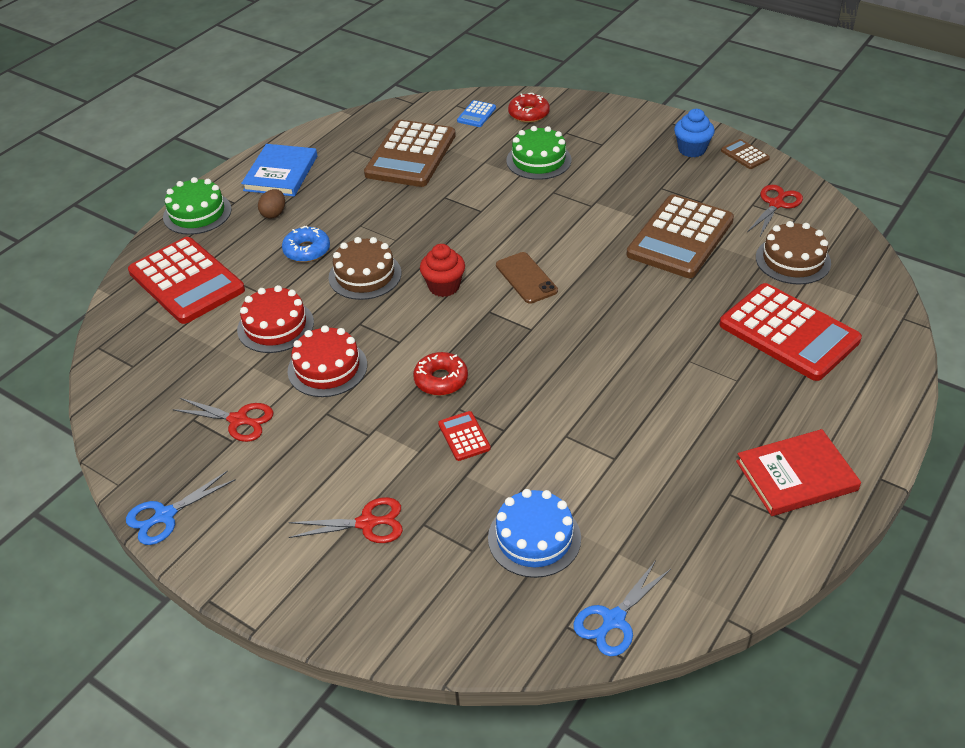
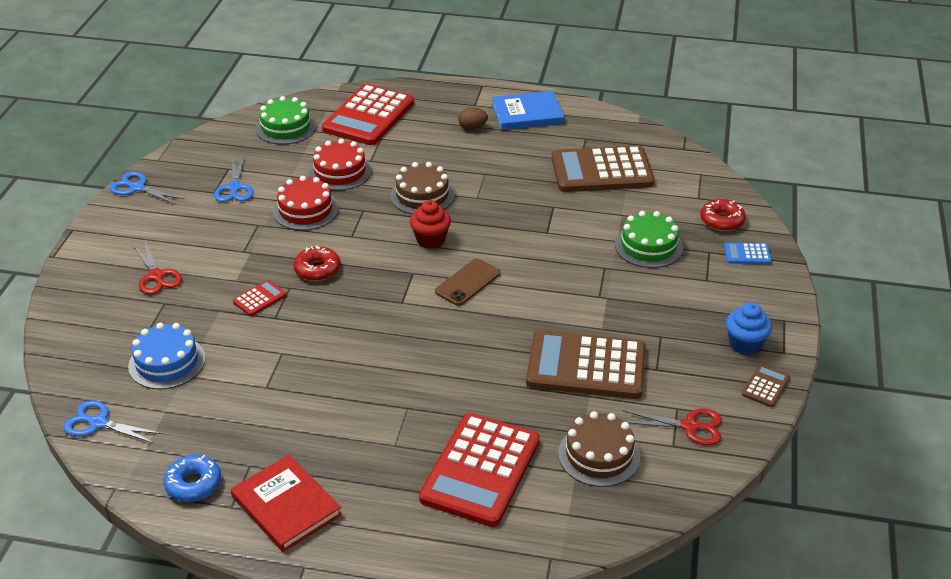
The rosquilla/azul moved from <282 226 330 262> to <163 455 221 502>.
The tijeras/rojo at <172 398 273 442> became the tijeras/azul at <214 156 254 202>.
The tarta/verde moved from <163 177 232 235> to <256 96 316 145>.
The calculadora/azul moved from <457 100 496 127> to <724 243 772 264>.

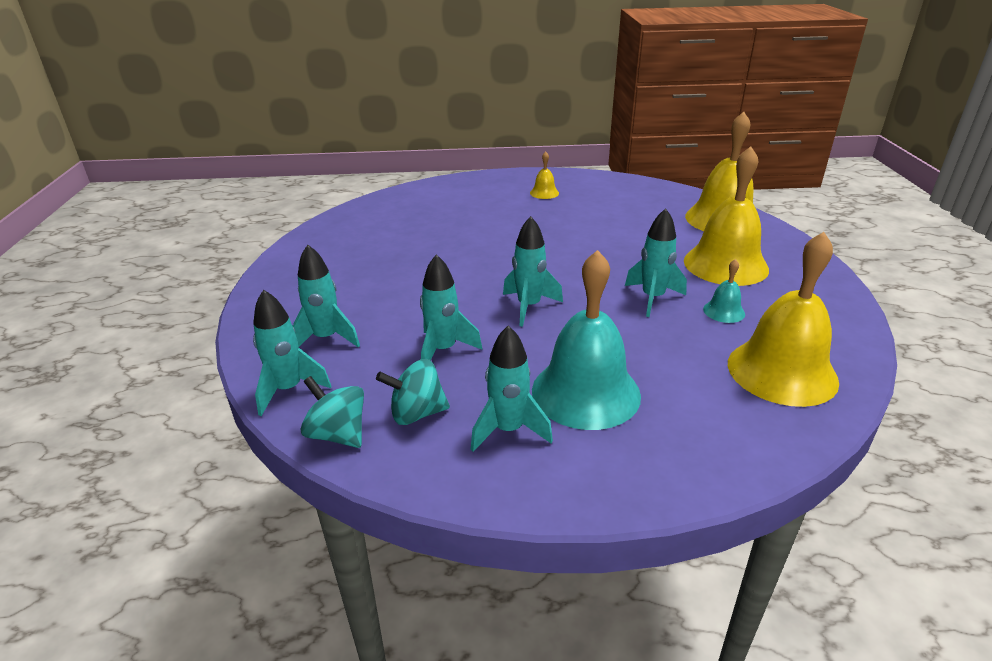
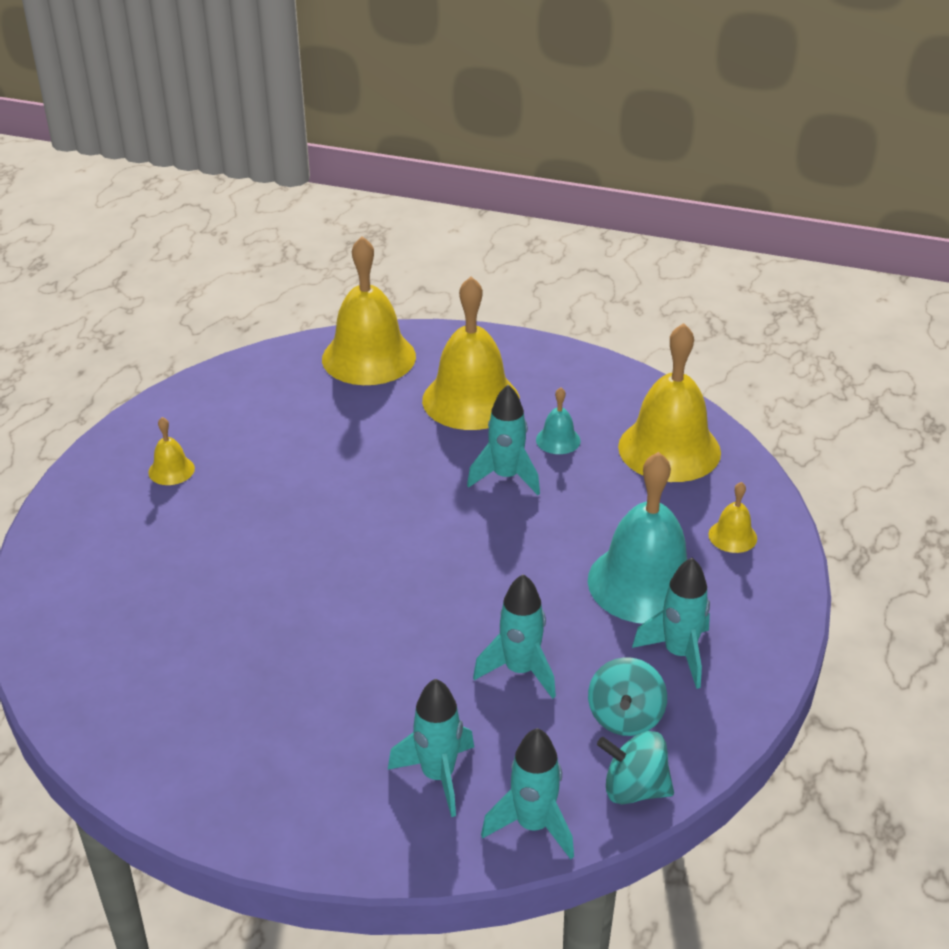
The peonza/turquesa at <301 376 364 448> turned 45 degrees clockwise.
The campana/amarillo at <708 482 757 553> appeared.
The cohete/turquesa at <503 216 563 327> disappeared.

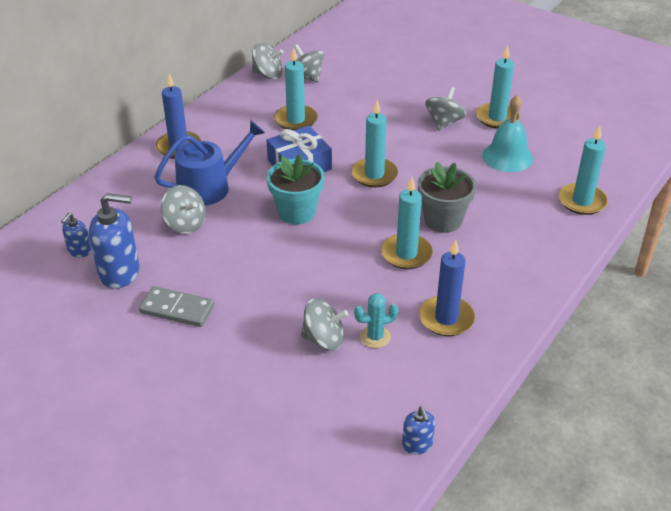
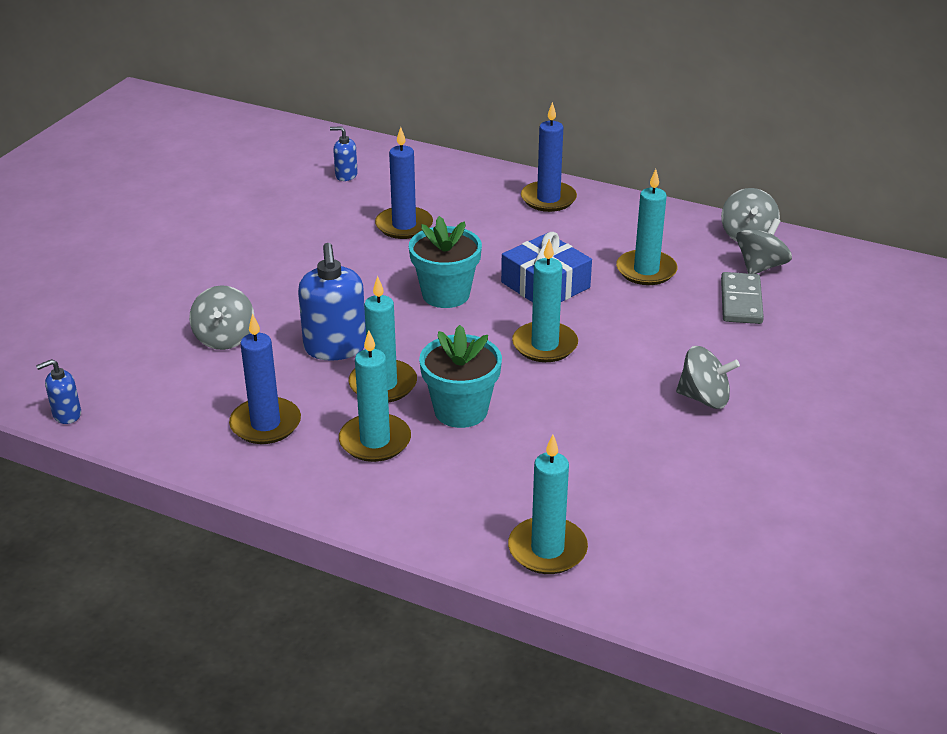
The dispensador de jabón/azul moved from <89 193 139 289> to <298 243 366 361>.
The vela/turquesa moved from <476 45 520 128> to <339 330 411 462>.
The peonza/gris at <161 185 206 234> was replaced by the vela/azul at <375 127 433 239>.
The maceta/gris at <418 162 476 233> became the maceta/turquesa at <419 325 502 428>.
The ficha de dominó/gris moved from <139 286 214 327> to <721 272 764 324>.
The regadera/azul at <154 121 265 206> disappeared.
The cactus/turquesa at <354 293 399 348> disappeared.
The campana/turquesa at <482 95 533 172> disappeared.

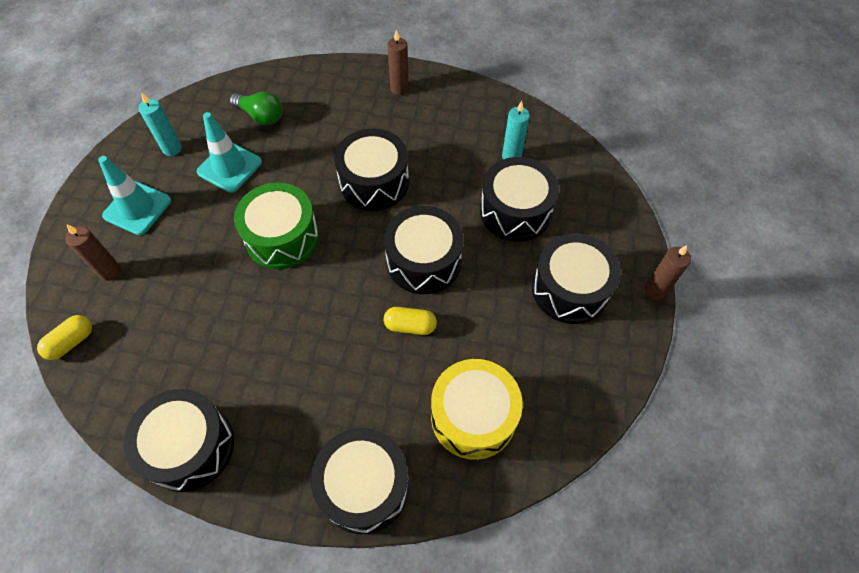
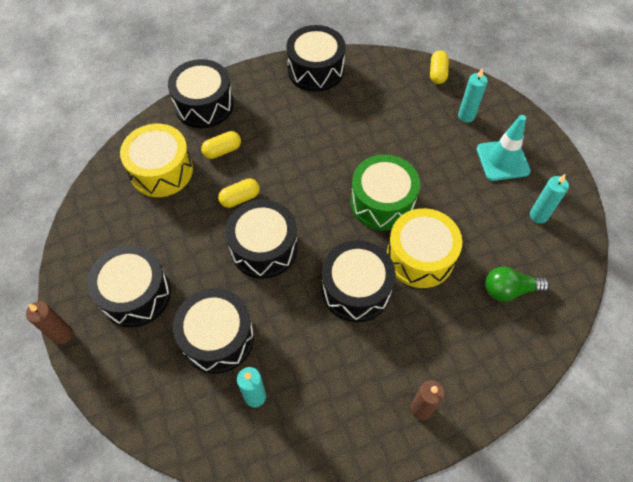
The cápsula/amarillo at <201 131 241 159> appeared.
The tambor/amarillo at <387 208 462 288> appeared.
The vela/marrón at <65 224 121 281> became the vela/turquesa at <458 68 488 123>.
The cono de tráfico/turquesa at <197 112 262 193> disappeared.

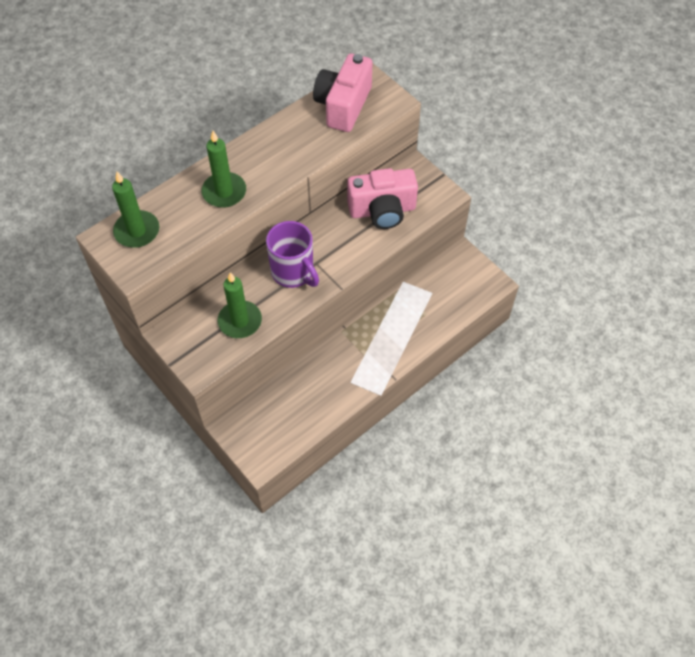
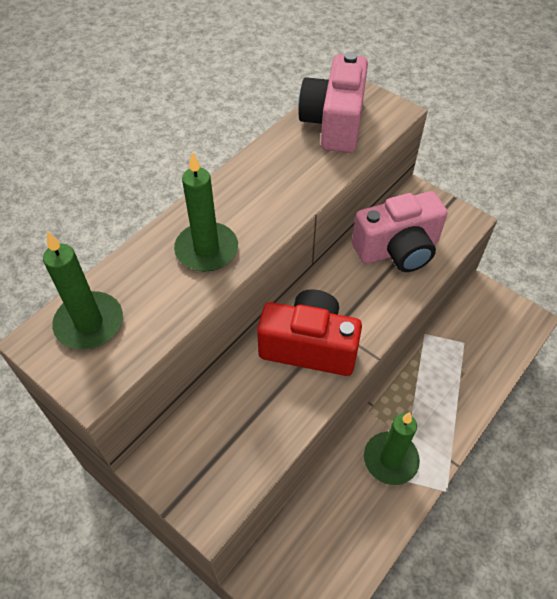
The taza/morado at <266 221 319 288> was replaced by the cámara/rojo at <257 289 362 376>.
The vela/verde moved from <218 272 262 338> to <364 412 420 485>.

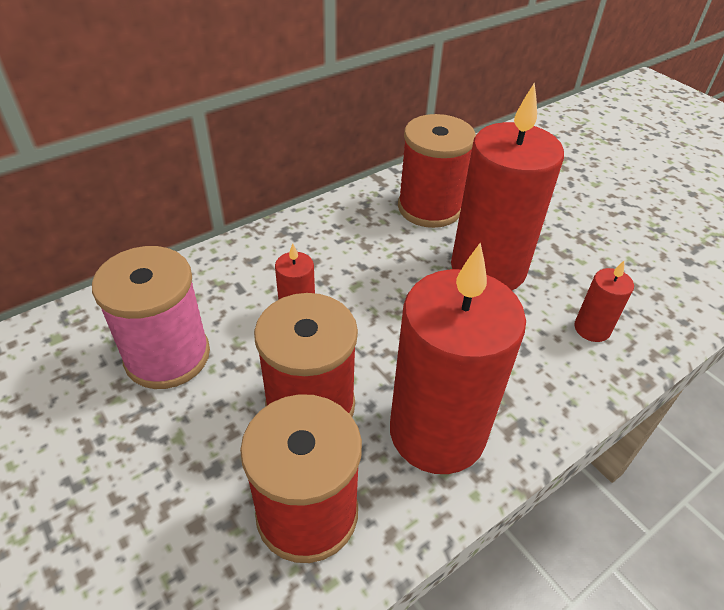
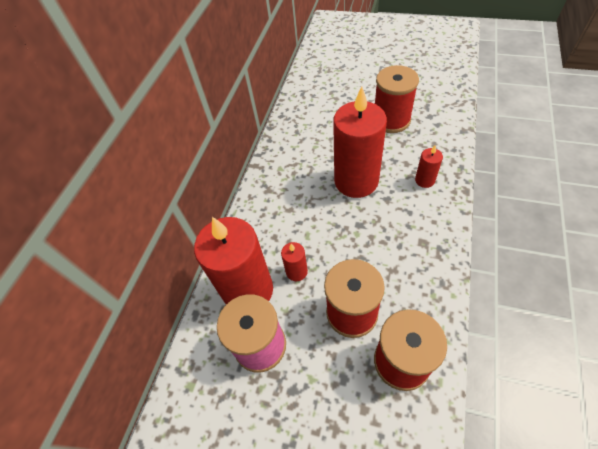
The vela/rojo moved from <390 242 526 474> to <194 217 273 304>.
The carrete/rojo moved from <398 114 476 228> to <375 65 419 133>.

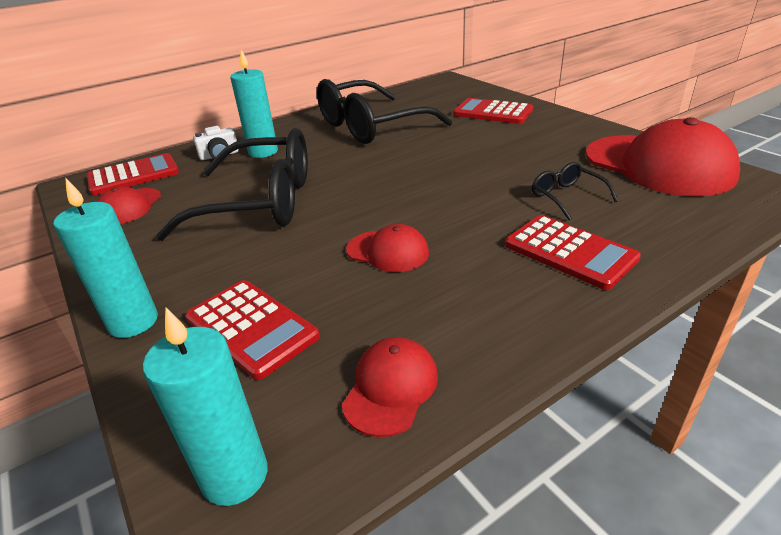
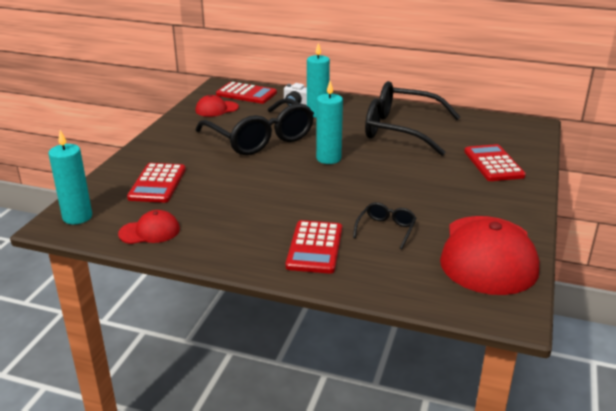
The vela/turquesa moved from <53 177 158 338> to <316 81 343 164>.
The gorra/rojo at <346 224 429 272> disappeared.

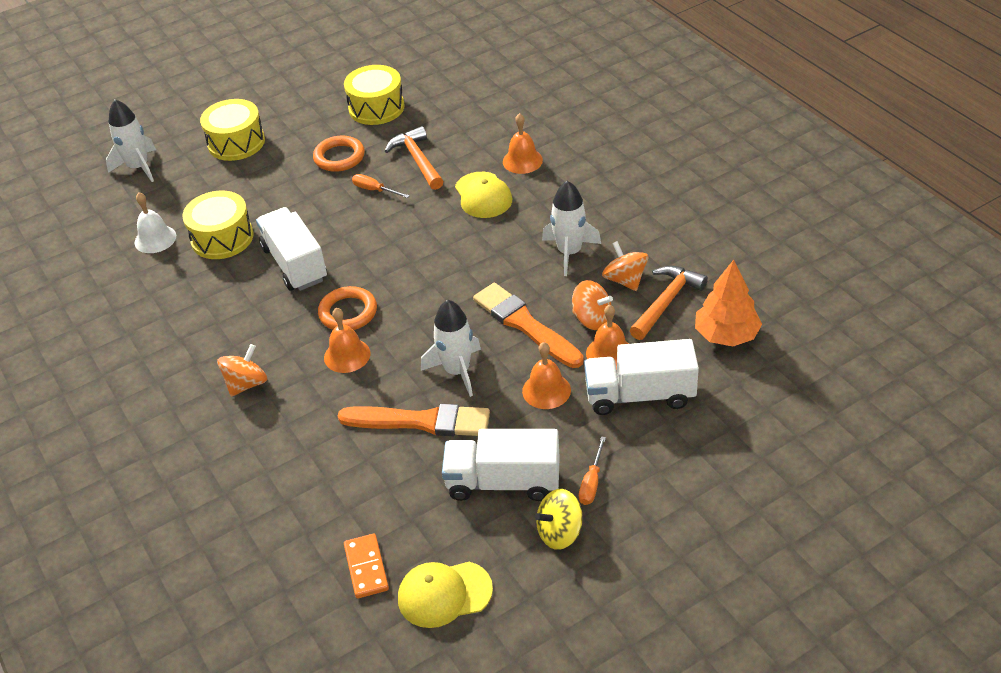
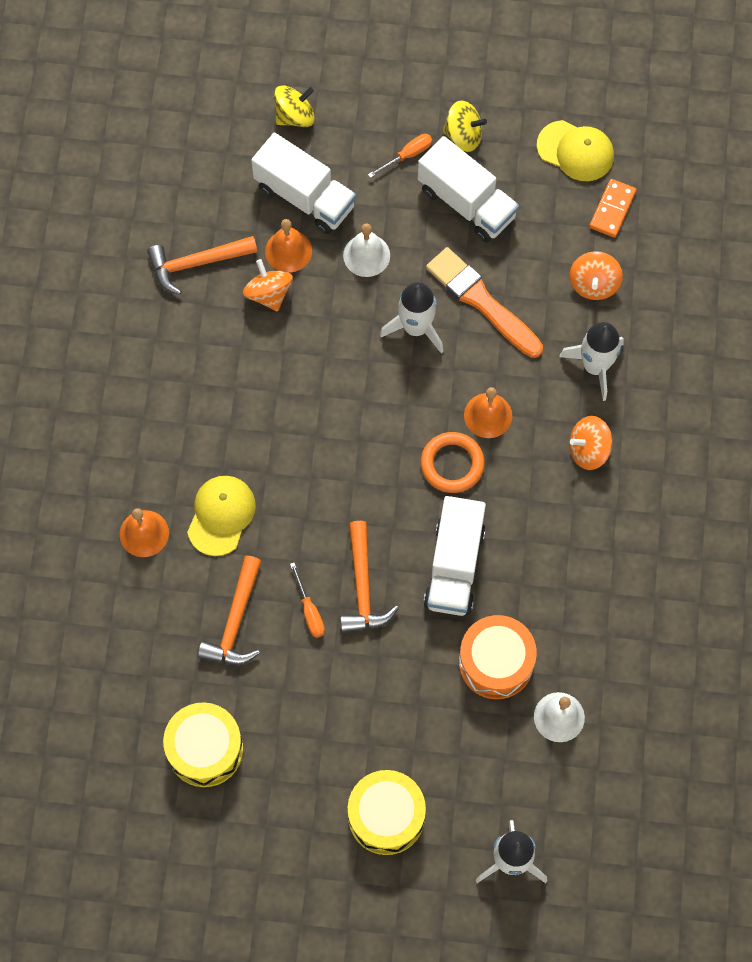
The peonza/amarillo at <274 85 315 127> appeared.
The martillo/naranja at <340 521 399 633> appeared.
The campana/naranja at <522 342 571 409> became the campana/blanco at <343 223 390 277>.
The tambor/amarillo at <182 191 254 259> became the tambor/naranja at <459 615 537 699>.
The cohete/blanco moved from <542 181 601 276> to <559 322 624 401>.
The peonza/naranja moved from <602 241 648 291> to <570 251 623 300>.
The anillo/naranja at <313 135 365 172> disappeared.
The pincel/naranja at <473 283 584 368> disappeared.
The árbol/naranja at <695 260 762 346> disappeared.

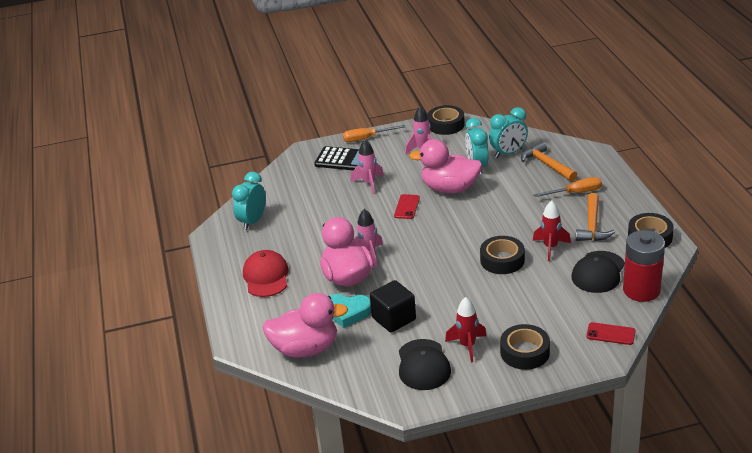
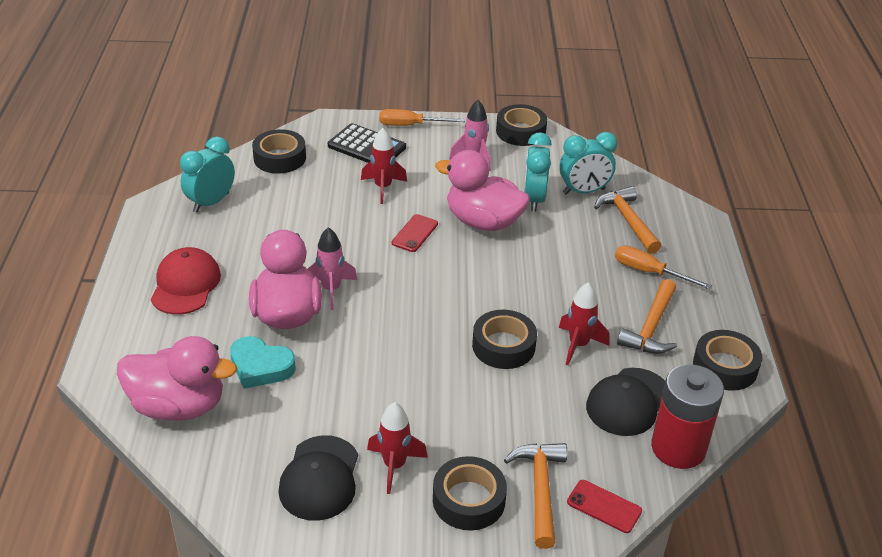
The cinta adhesiva/negro at <252 129 306 174> appeared.
The cohete/rosa at <351 139 384 194> became the cohete/rojo at <361 128 407 204>.
The martillo/naranja at <504 443 567 549> appeared.
The destornillador/naranja at <533 177 602 197> turned 150 degrees counterclockwise.
The cubo/negro at <370 280 416 333> disappeared.

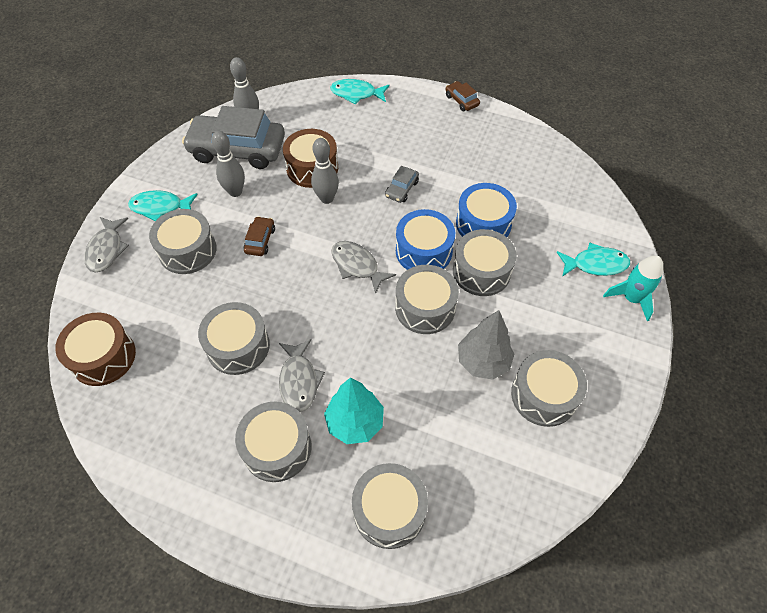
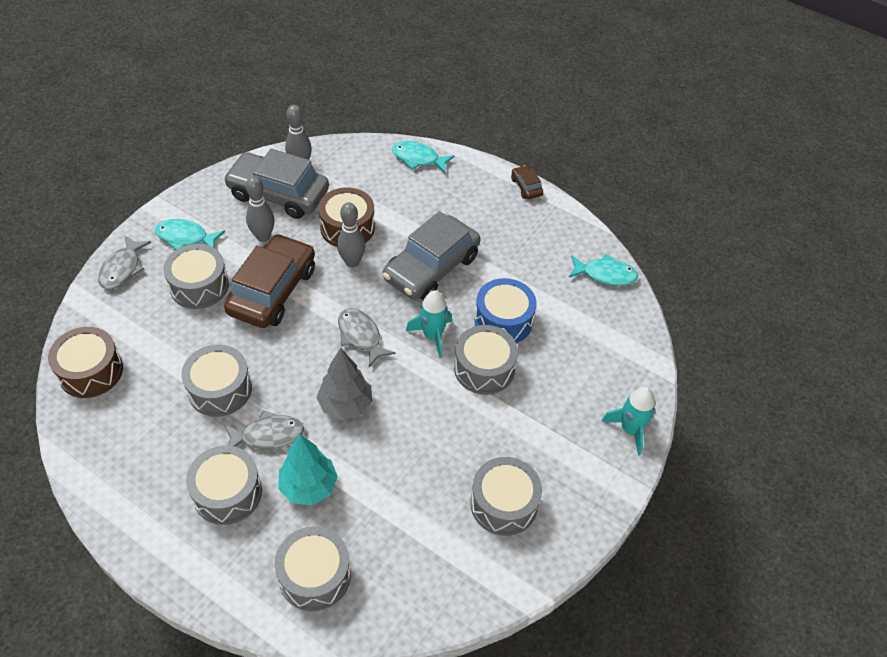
The coche/marrón at <244 216 275 256> changed to 2.33 times the size.
The pez/gris at <279 339 325 412> turned 105 degrees counterclockwise.
The árbol/gris moved from <458 310 514 380> to <316 348 372 420>.
The coche/gris at <385 166 419 203> changed to 2.33 times the size.
The tambor/azul at <396 209 455 270> was replaced by the cohete/turquesa at <406 290 452 358>.
The pez/turquesa moved from <557 243 630 277> to <568 254 638 286>.
The tambor/gris at <395 265 459 334> disappeared.

